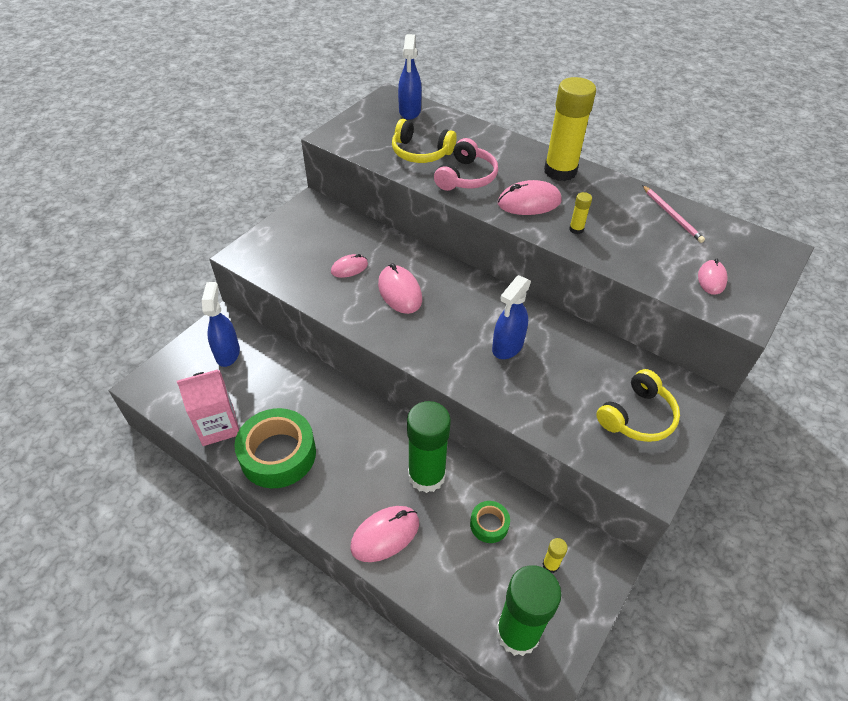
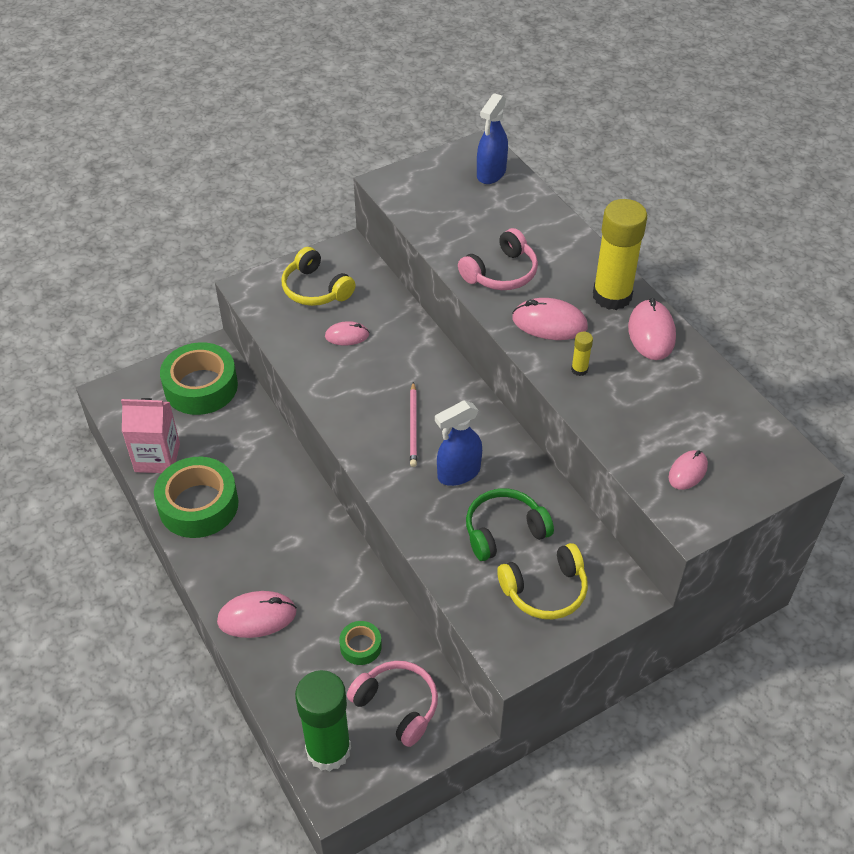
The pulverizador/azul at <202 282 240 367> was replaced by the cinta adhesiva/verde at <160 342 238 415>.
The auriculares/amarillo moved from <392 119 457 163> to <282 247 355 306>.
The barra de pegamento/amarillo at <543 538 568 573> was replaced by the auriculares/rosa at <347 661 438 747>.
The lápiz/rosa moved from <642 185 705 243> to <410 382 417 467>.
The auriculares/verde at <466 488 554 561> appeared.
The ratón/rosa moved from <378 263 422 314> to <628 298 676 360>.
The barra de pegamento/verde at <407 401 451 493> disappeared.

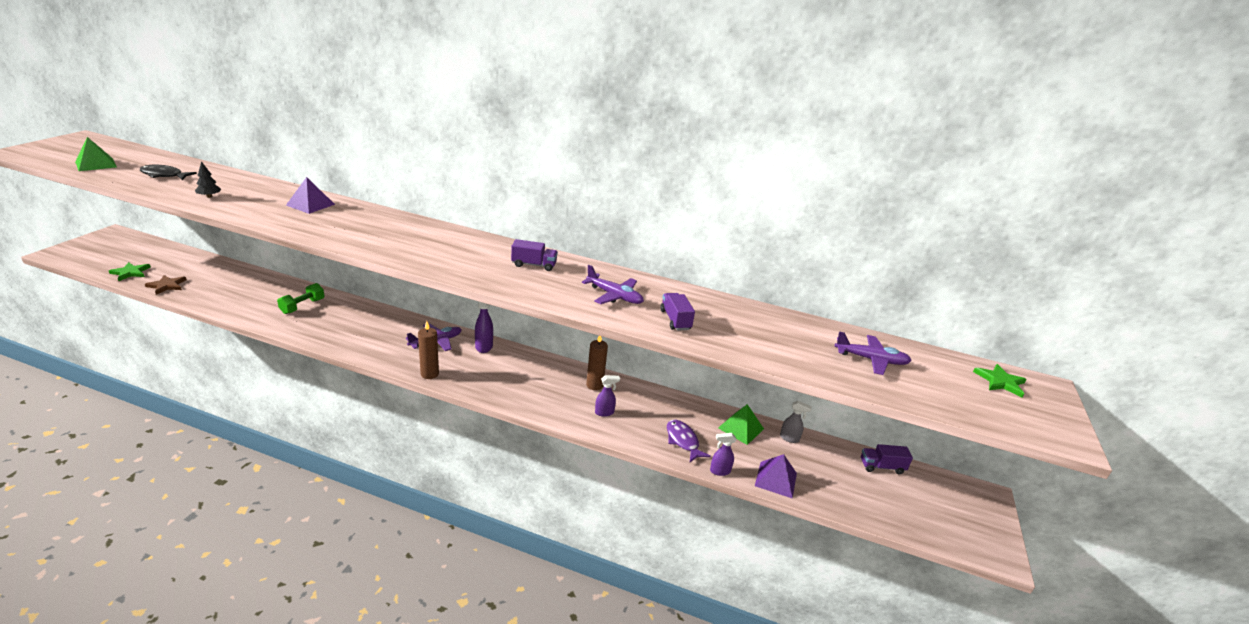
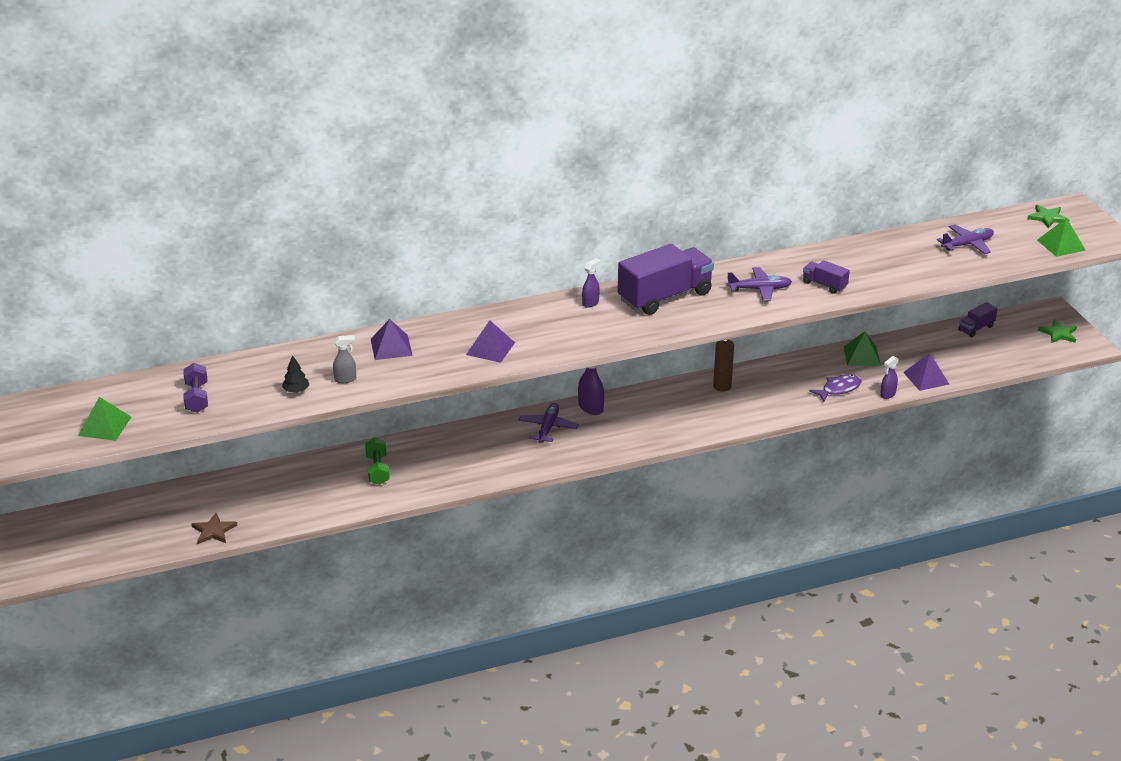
The pez/negro at <140 165 197 180> was replaced by the mancuerna/morado at <183 363 208 413>.
The pulverizador/gris moved from <780 401 812 443> to <333 335 356 383>.
The pirámide/morado at <466 320 515 363> appeared.
The pulverizador/morado moved from <595 375 620 417> to <582 258 600 308>.
The camión/morado at <511 239 558 271> changed to 2.12 times the size.
The pez/morado at <667 420 711 462> turned 120 degrees clockwise.
The pirámide/verde at <1037 218 1086 257> appeared.
The estrella/verde moved from <109 262 151 281> to <1038 319 1077 343>.
The vela/marrón at <418 321 439 379> disappeared.

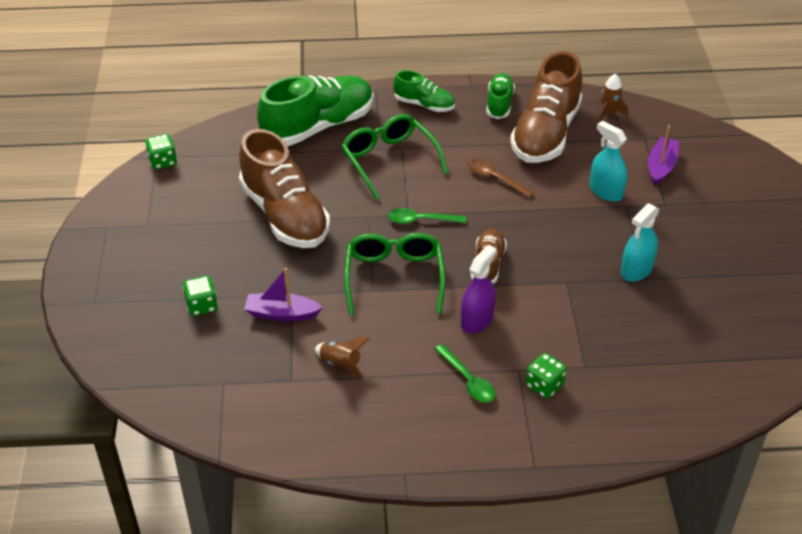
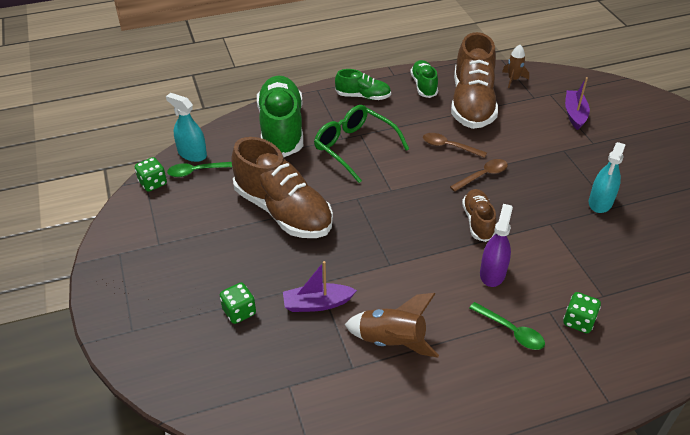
The pulverizador/turquesa moved from <590 121 627 202> to <166 93 207 162>.
The cuchara/verde moved from <388 208 467 224> to <167 162 232 177>.
The zapato/verde at <257 75 374 146> turned 45 degrees counterclockwise.
The cohete/marrón at <315 337 369 379> changed to 1.60 times the size.
The cuchara/marrón at <450 159 508 192> appeared.
The gafas/verde at <344 233 445 315> disappeared.

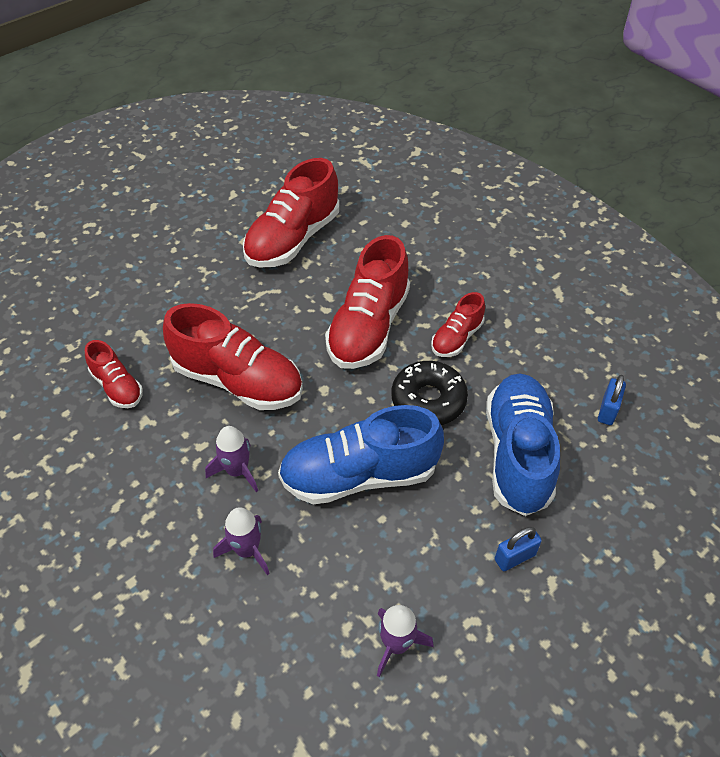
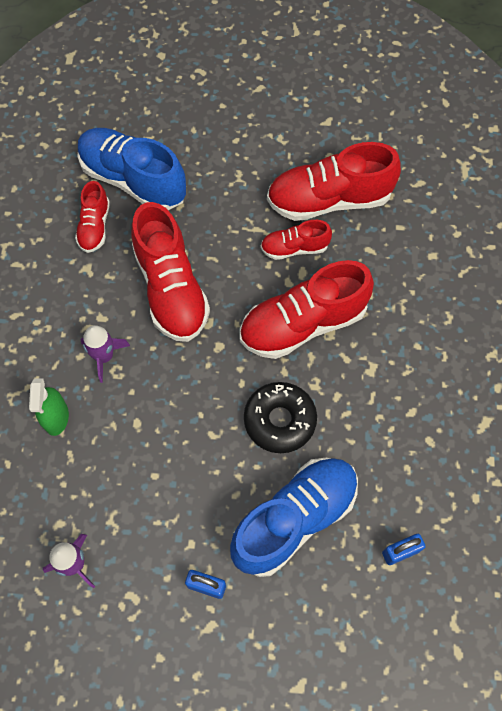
The cohete/morado at <213 507 270 575> was replaced by the pulverizador/verde at <29 378 69 436>.
The zapato/azul moved from <278 405 444 504> to <78 128 186 210>.
The zapato/rojo moved from <431 292 485 357> to <261 220 332 260>.

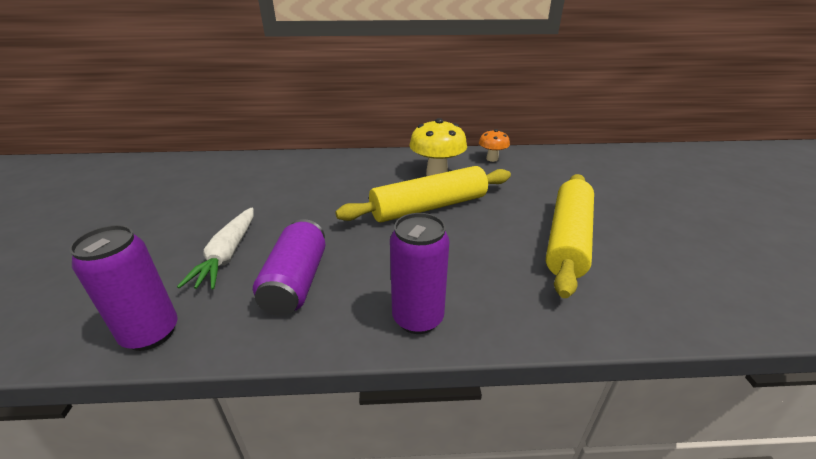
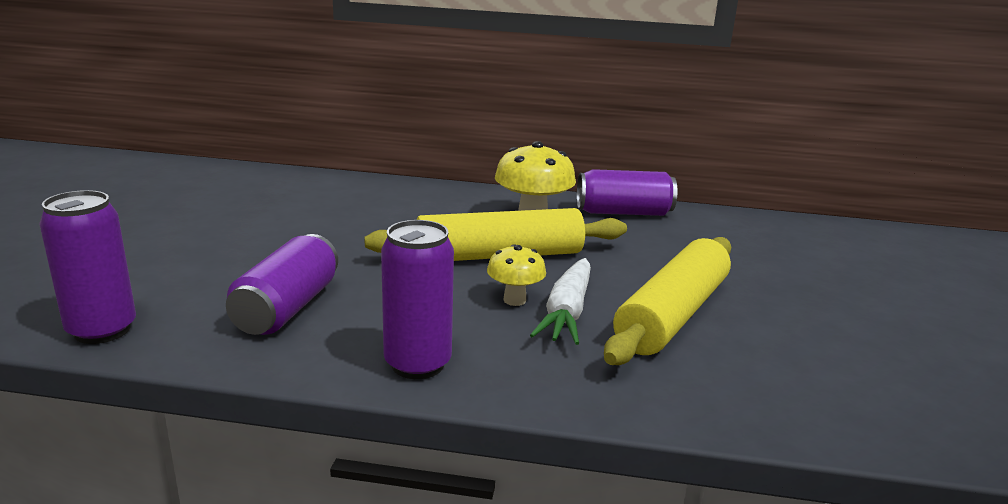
The seta/amarillo at <487 245 546 306> appeared.
The zanahoria/blanco moved from <177 207 254 290> to <530 258 591 345>.
The seta/naranja at <479 129 510 162> was replaced by the lata/morado at <577 169 678 216>.

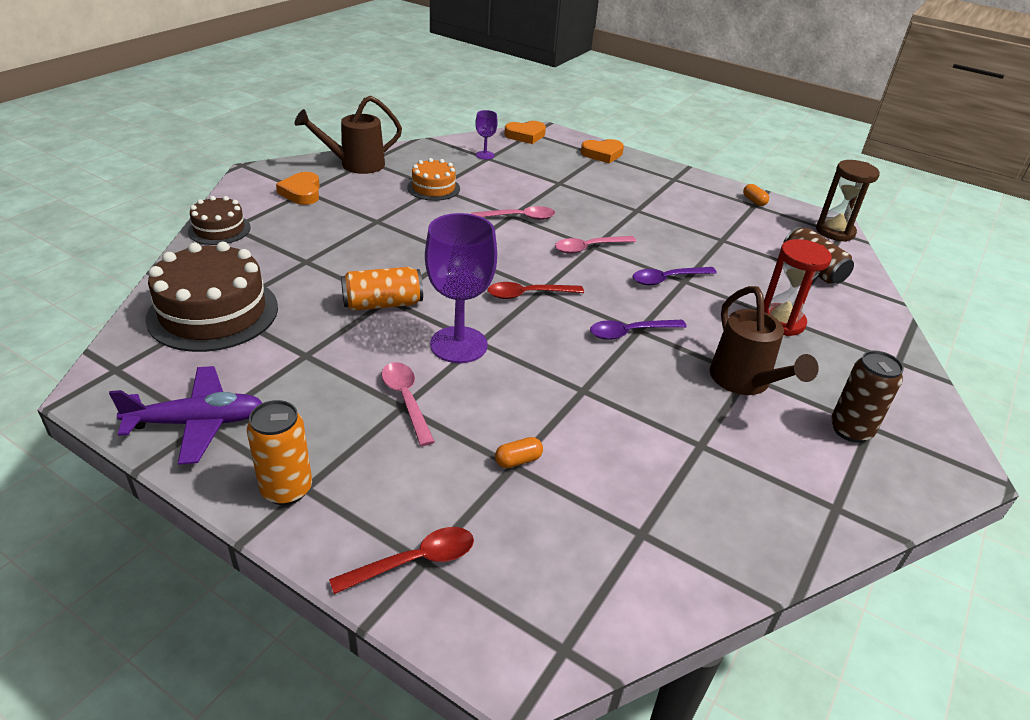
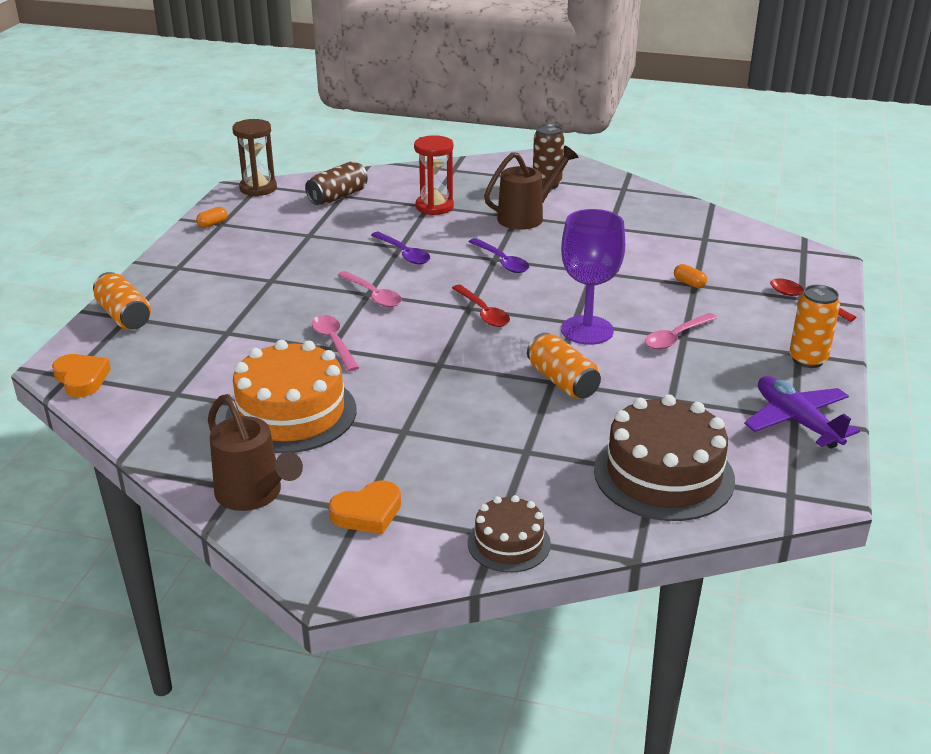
The corazón/naranja at <581 139 624 164> was replaced by the lata/naranja at <93 272 151 330>.
The tarta/naranja at <407 158 460 201> changed to 1.81 times the size.
The copa/morado at <475 110 498 160> disappeared.

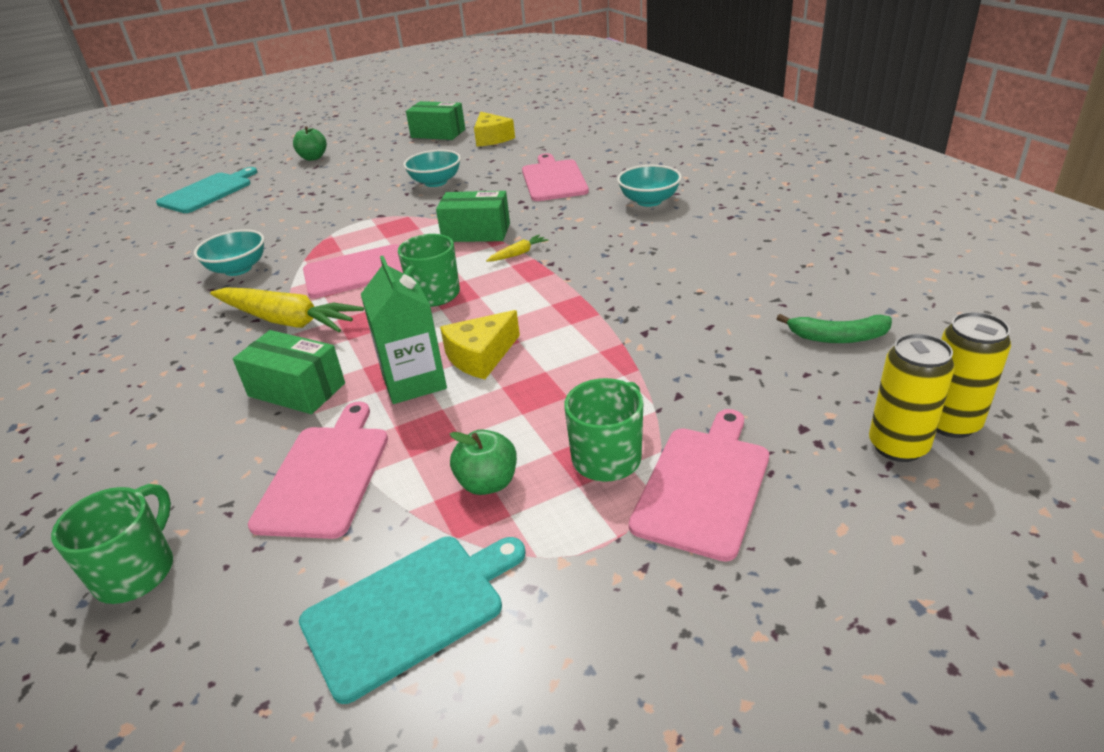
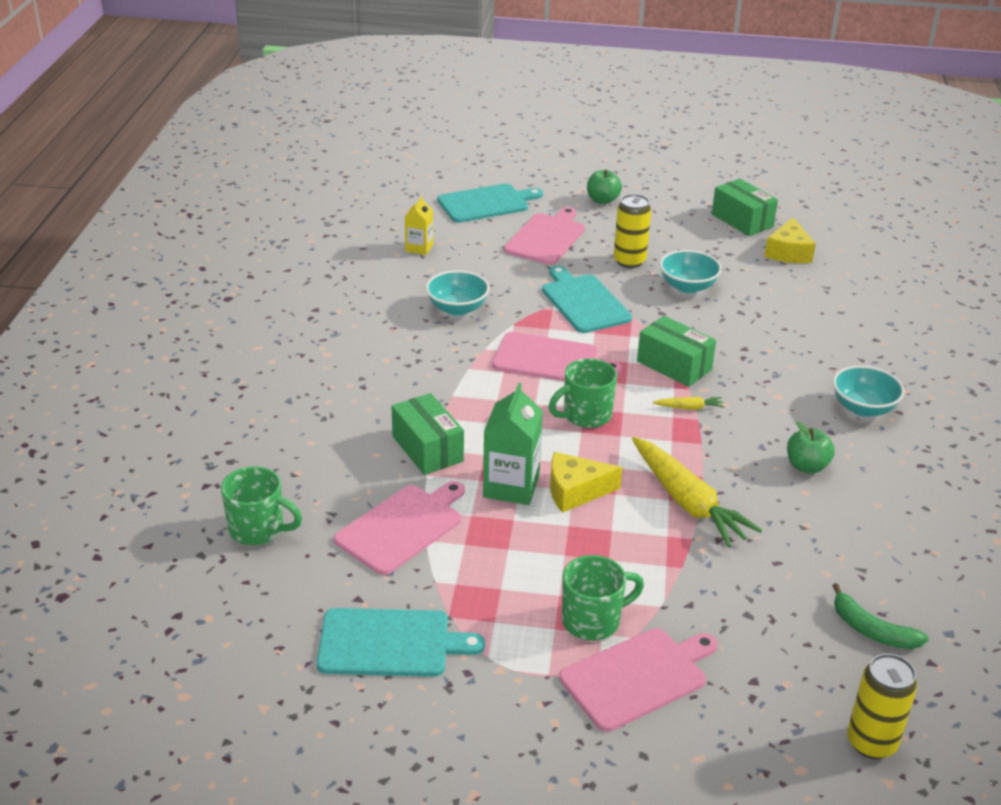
The taza/verde at <51 484 173 604> turned 60 degrees clockwise.
The cartón de leche/amarillo at <405 196 433 255> appeared.
The tabla de cortar/rosa moved from <522 153 589 201> to <504 207 585 265>.
The tabla de cortar/turquesa at <542 266 632 333> appeared.
The lata/amarillo moved from <869 333 955 462> to <614 194 651 268>.
The zanahoria/amarillo moved from <210 287 364 332> to <632 437 762 547>.
The manzana/verde moved from <450 429 517 495> to <787 421 835 474>.

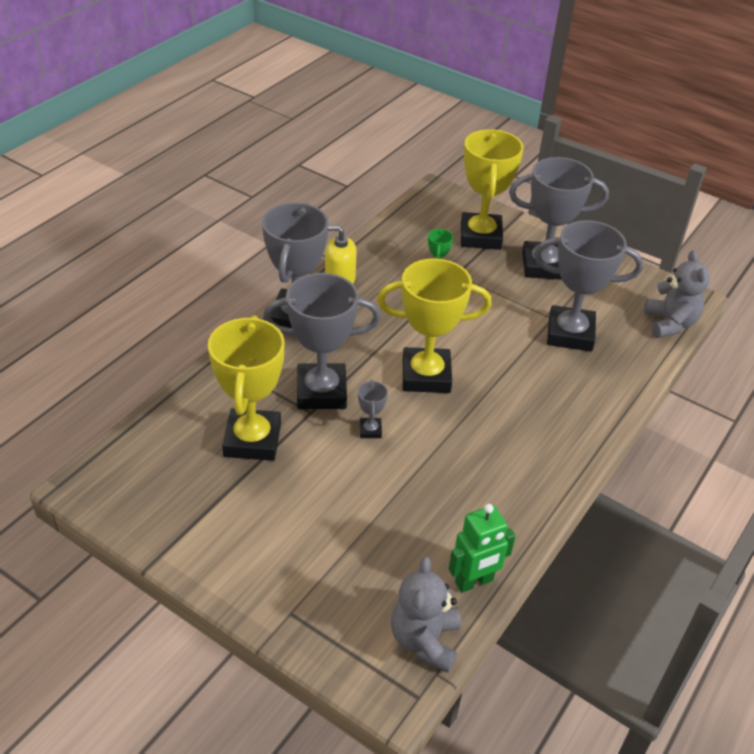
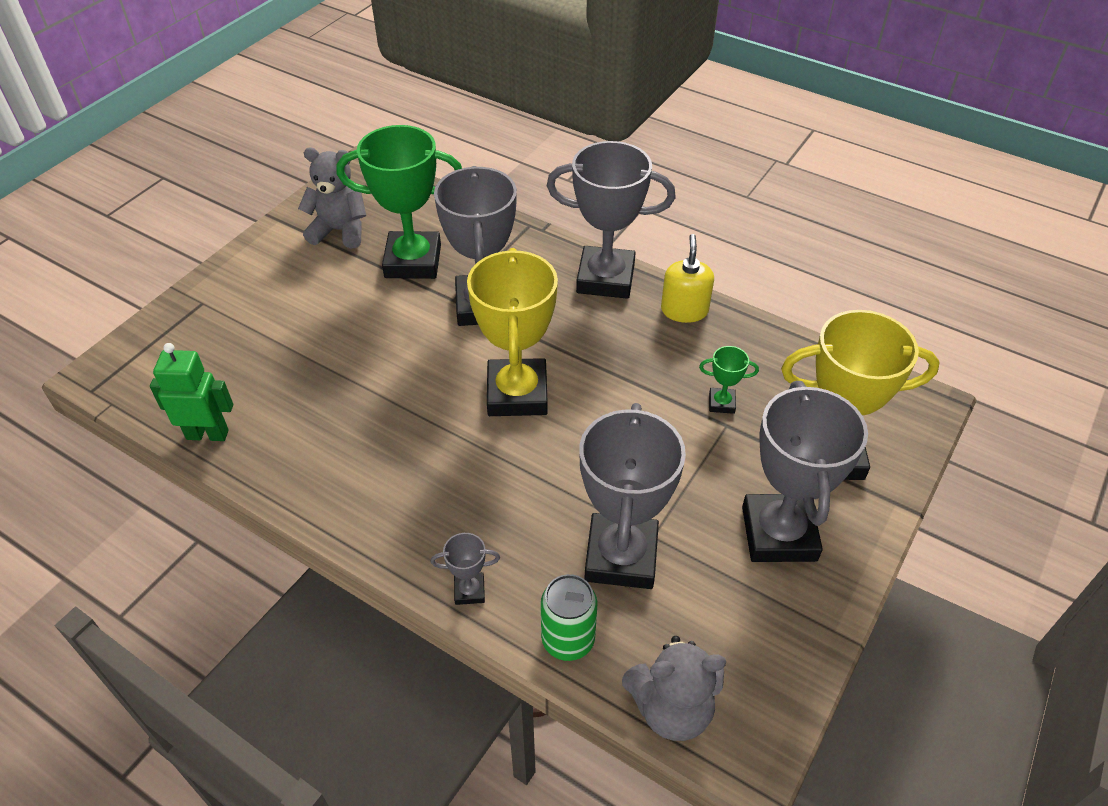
The robot/verde at <449 504 516 593> turned 120 degrees clockwise.
The osito/gris moved from <391 557 461 673> to <298 147 366 249>.
The trofeo/amarillo at <208 315 285 461> became the trofeo/verde at <337 125 462 279>.
The trofeo/gris moved from <358 380 388 438> to <431 533 500 605>.
The lata/verde at <541 574 597 661> appeared.

